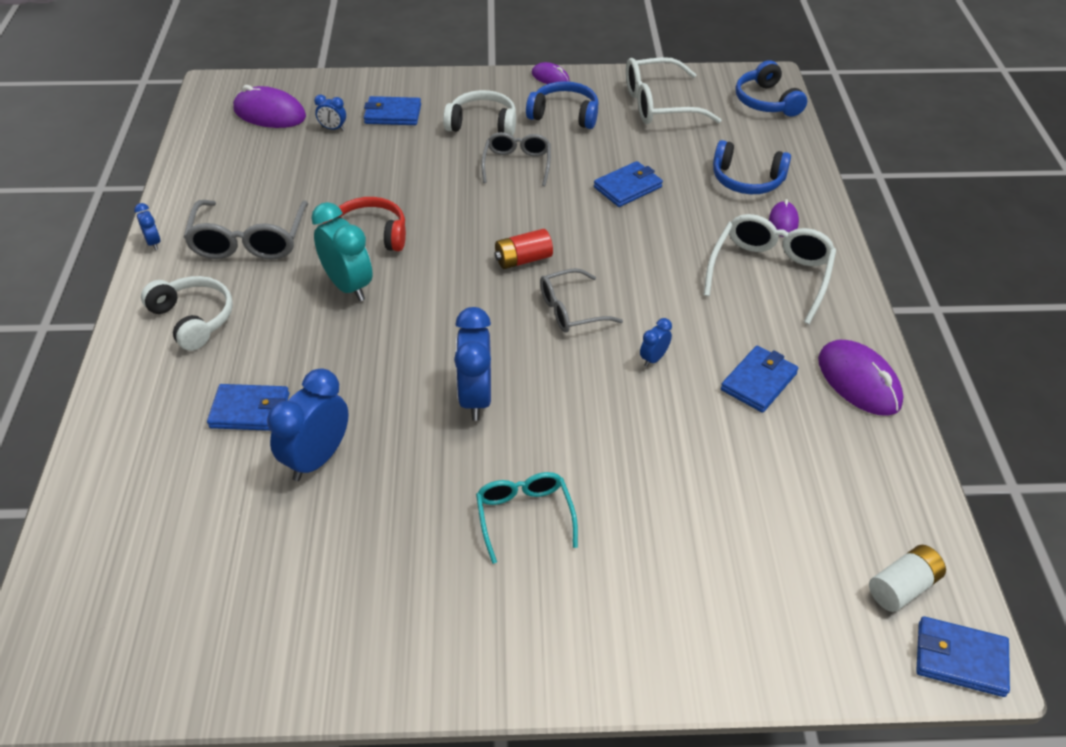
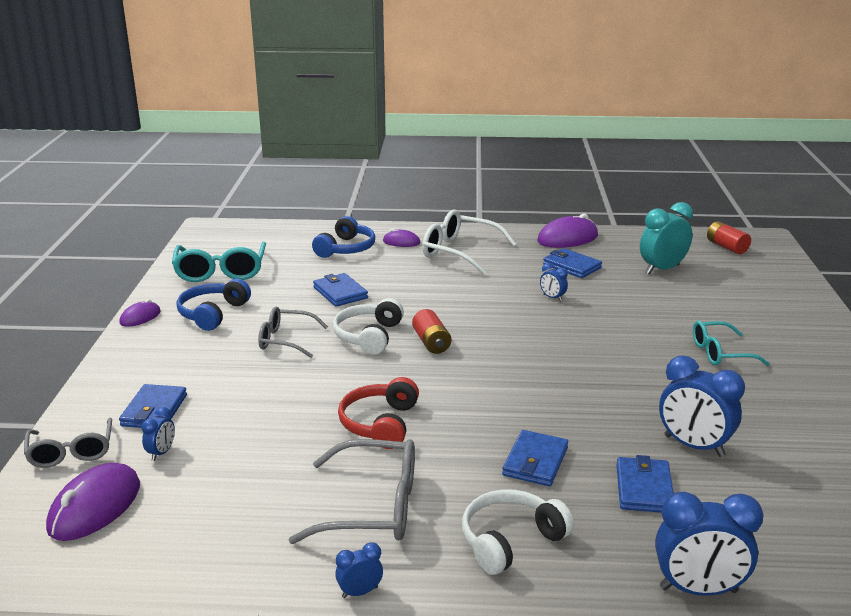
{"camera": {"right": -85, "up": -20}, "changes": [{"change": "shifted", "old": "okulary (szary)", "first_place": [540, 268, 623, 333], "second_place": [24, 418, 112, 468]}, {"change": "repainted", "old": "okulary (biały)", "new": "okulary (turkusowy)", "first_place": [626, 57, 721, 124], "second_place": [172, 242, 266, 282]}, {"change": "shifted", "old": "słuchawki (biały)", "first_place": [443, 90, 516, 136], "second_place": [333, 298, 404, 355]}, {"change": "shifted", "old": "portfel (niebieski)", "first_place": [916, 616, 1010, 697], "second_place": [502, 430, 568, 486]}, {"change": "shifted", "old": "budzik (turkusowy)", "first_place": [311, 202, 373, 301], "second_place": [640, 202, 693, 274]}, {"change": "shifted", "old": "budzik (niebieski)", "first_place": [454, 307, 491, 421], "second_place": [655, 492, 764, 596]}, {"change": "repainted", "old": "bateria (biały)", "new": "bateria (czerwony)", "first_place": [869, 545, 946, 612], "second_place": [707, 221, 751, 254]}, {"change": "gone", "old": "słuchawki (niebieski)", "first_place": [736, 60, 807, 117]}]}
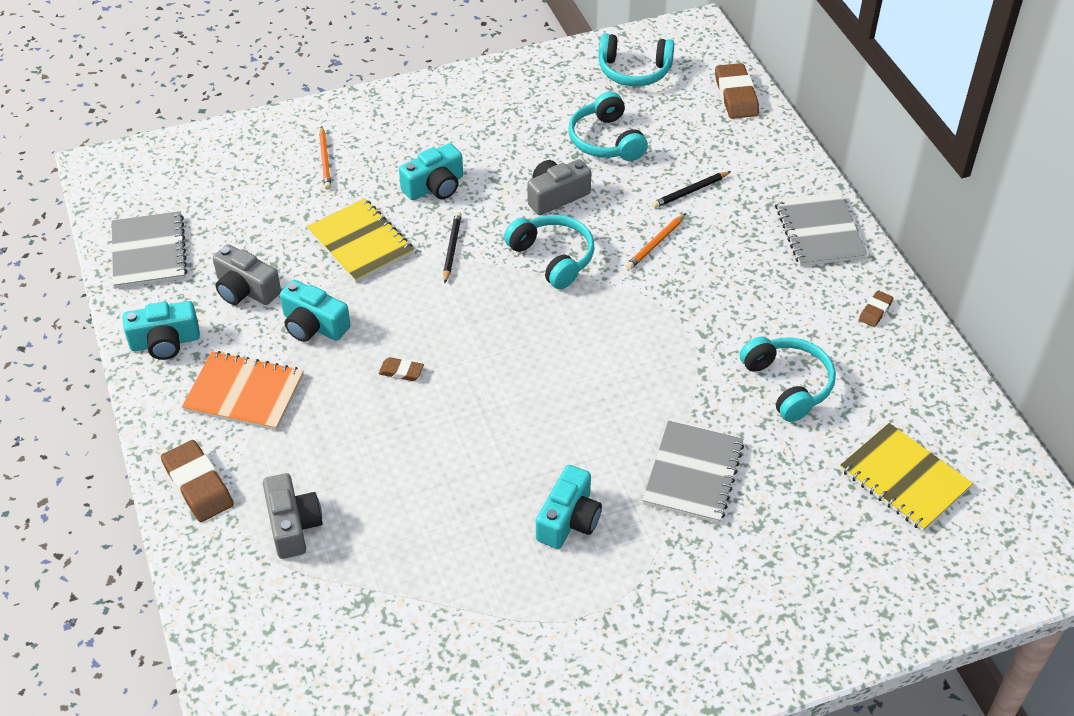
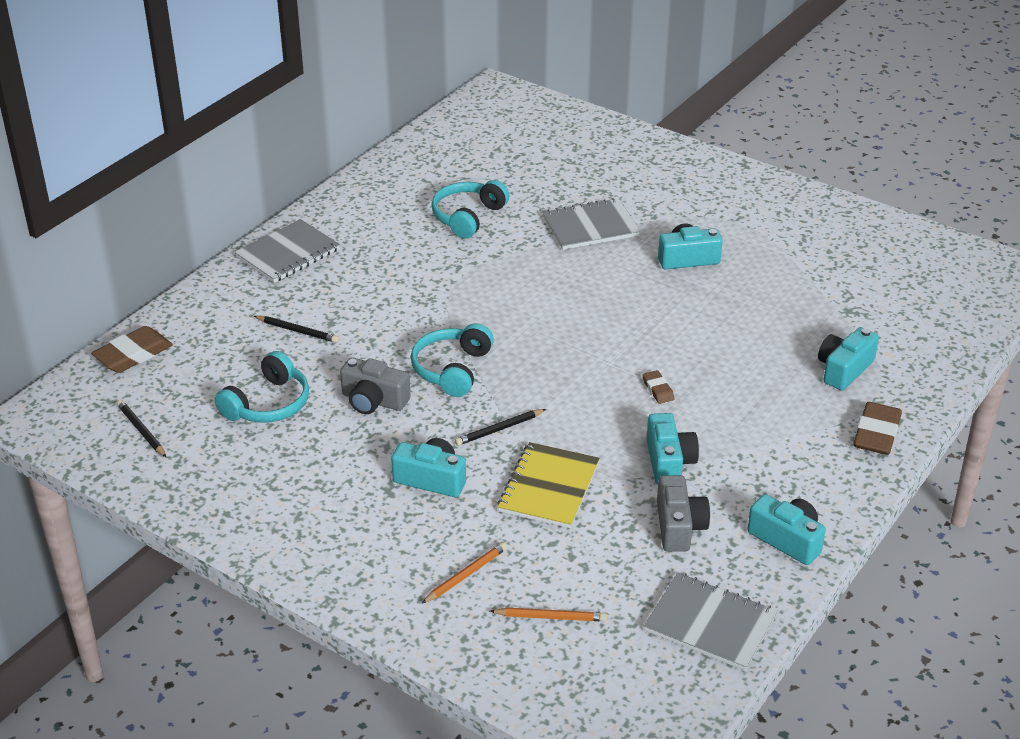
{"camera": {"right": -125, "up": -10}, "changes": [{"change": "swapped", "old": "słuchawki (turkusowy)", "new": "ołówek (czarny)", "first_place": [598, 33, 674, 86], "second_place": [117, 399, 166, 457]}, {"change": "shifted", "old": "ołówek (pomarańczowy)", "first_place": [626, 213, 686, 270], "second_place": [490, 608, 607, 621]}, {"change": "rotated", "old": "zeszyt (szary)", "first_place": [112, 211, 187, 289], "second_place": [644, 572, 778, 671], "degrees": 75}, {"change": "repainted", "old": "aparat fotograficzny (szary)", "new": "aparat fotograficzny (turkusowy)", "first_place": [263, 473, 323, 559], "second_place": [818, 327, 879, 390]}, {"change": "gone", "old": "zeszyt (pomarańczowy)", "first_place": [182, 351, 304, 431]}, {"change": "gone", "old": "zeszyt (żółty)", "first_place": [840, 423, 973, 531]}, {"change": "gone", "old": "gumka do mazania (brązowy)", "first_place": [859, 290, 893, 327]}]}
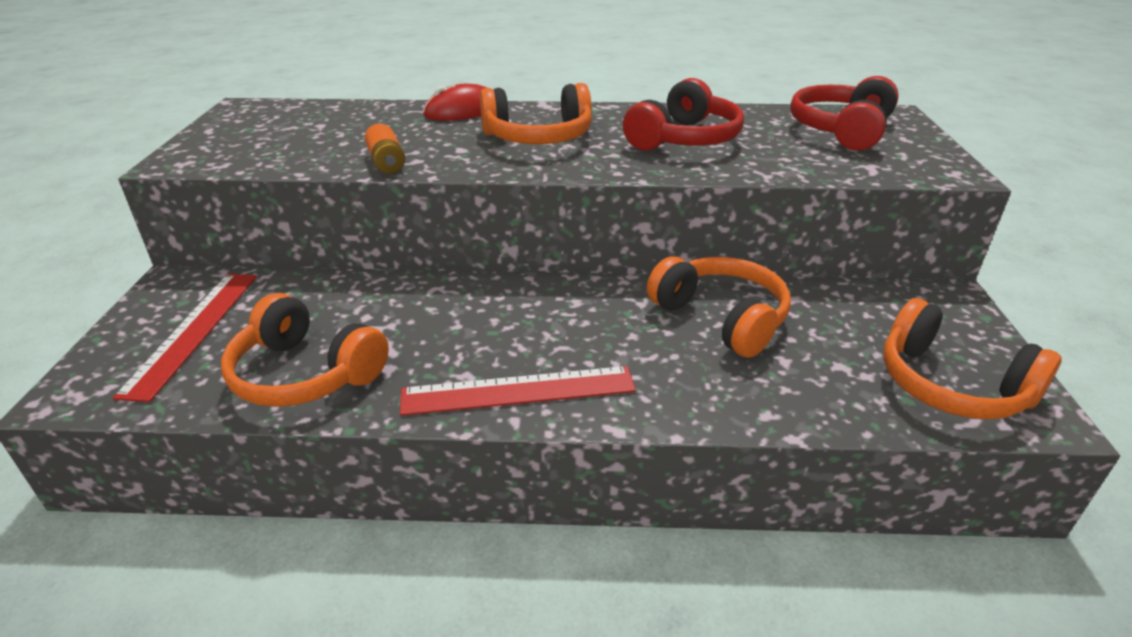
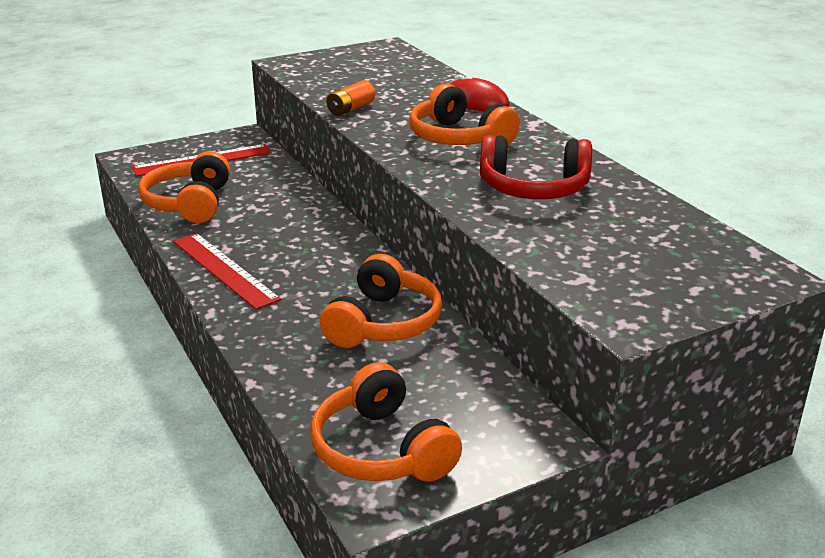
{"camera": {"right": 60, "up": -5}, "changes": [{"change": "rotated", "old": "słuchawki (pomarańczowy)", "first_place": [883, 298, 1062, 420], "second_place": [310, 362, 462, 482], "degrees": -45}, {"change": "gone", "old": "słuchawki (czerwony)", "first_place": [790, 76, 899, 151]}]}
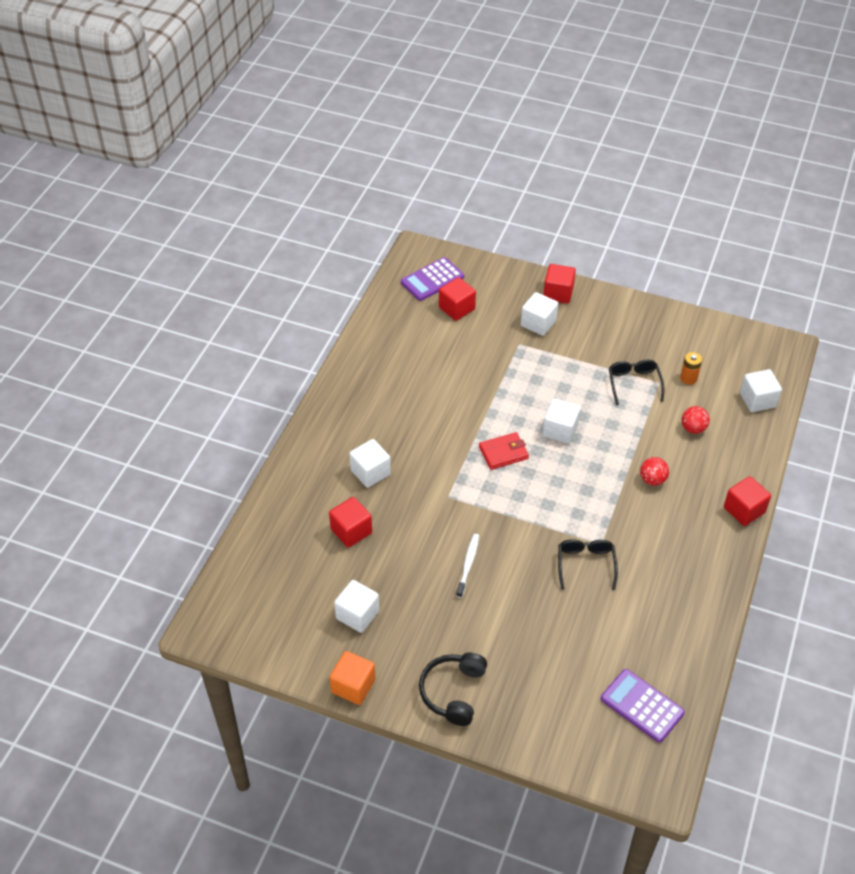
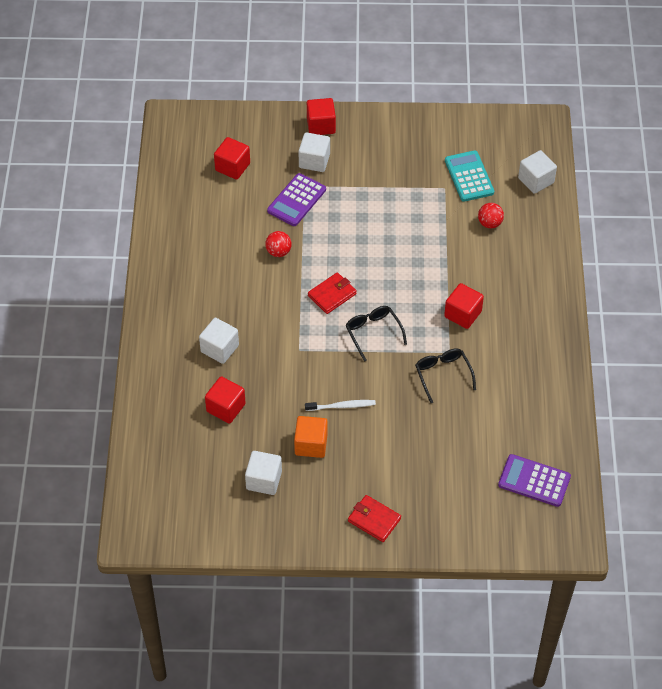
{"camera": {"right": -20, "up": 5}, "changes": [{"change": "shifted", "old": "piłka (czerwony)", "first_place": [640, 457, 669, 486], "second_place": [265, 231, 292, 257]}, {"change": "shifted", "old": "kalkulator (fioletowy)", "first_place": [401, 257, 464, 301], "second_place": [267, 173, 326, 226]}, {"change": "shifted", "old": "sześcian (pomarańczowy)", "first_place": [329, 651, 376, 705], "second_place": [294, 416, 328, 458]}, {"change": "rotated", "old": "szczoteczka do zębów (biały)", "first_place": [456, 534, 479, 598], "second_place": [305, 400, 376, 411], "degrees": 90}, {"change": "shifted", "old": "okulary (czarny)", "first_place": [609, 360, 665, 405], "second_place": [345, 306, 407, 362]}, {"change": "swapped", "old": "słuchawki (czarny)", "new": "portfel (czerwony)", "first_place": [419, 653, 487, 726], "second_place": [348, 495, 401, 542]}, {"change": "shifted", "old": "sześcian (czerwony)", "first_place": [724, 476, 771, 526], "second_place": [444, 283, 484, 329]}, {"change": "swapped", "old": "bateria (pomarańczowy)", "new": "kalkulator (turkusowy)", "first_place": [680, 352, 702, 385], "second_place": [445, 150, 494, 202]}, {"change": "gone", "old": "sześcian (biały)", "first_place": [543, 399, 581, 444]}]}
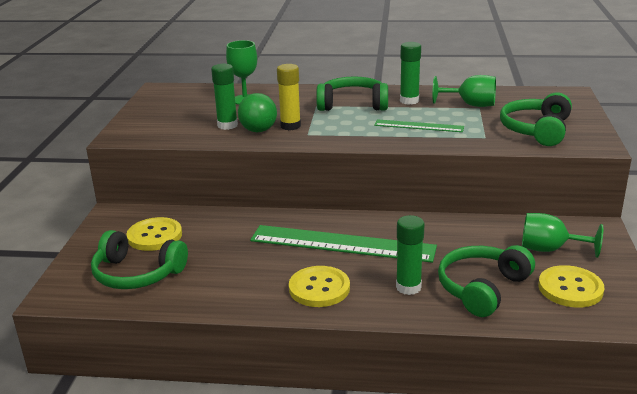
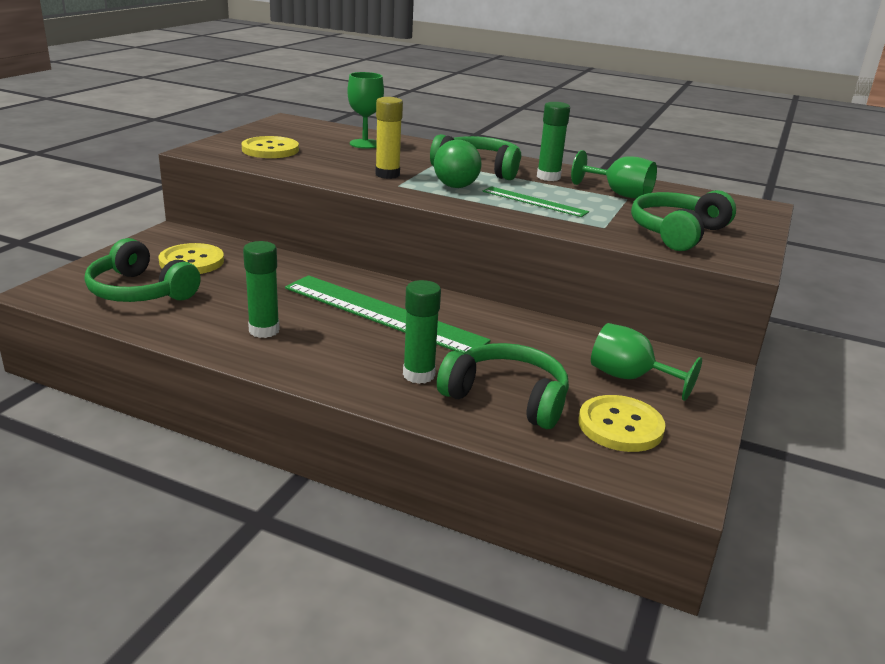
{"camera": {"right": 15, "up": 0}, "changes": [{"change": "shifted", "old": "guzik (żółty)", "first_place": [289, 266, 350, 307], "second_place": [241, 136, 299, 158]}, {"change": "shifted", "old": "klej w sztyfcie (zielony)", "first_place": [211, 64, 238, 130], "second_place": [243, 241, 280, 338]}, {"change": "shifted", "old": "piłka (zielony)", "first_place": [238, 93, 277, 132], "second_place": [434, 139, 481, 188]}, {"change": "rotated", "old": "słuchawki (zielony)", "first_place": [438, 245, 535, 317], "second_place": [437, 343, 569, 429], "degrees": 60}]}
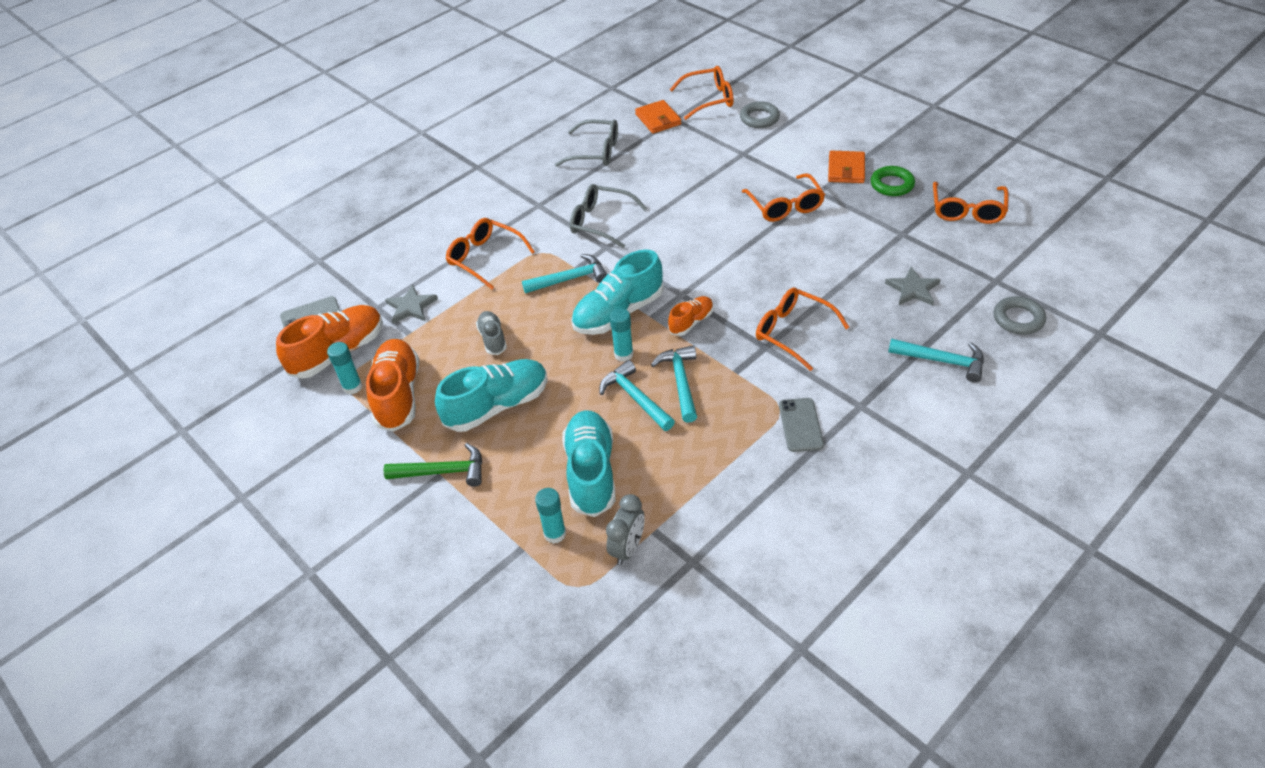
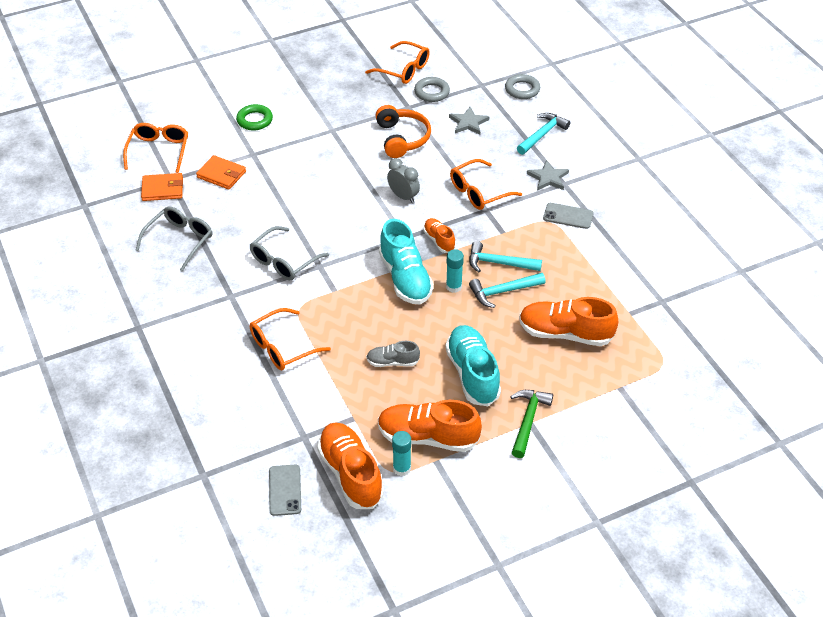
{"camera": {"right": -75, "up": 0}, "changes": [{"change": "shifted", "old": "portfel (pomarańczowy)", "first_place": [828, 150, 865, 183], "second_place": [196, 155, 246, 190]}, {"change": "shifted", "old": "pierścień (zielony)", "first_place": [871, 166, 915, 196], "second_place": [236, 104, 273, 130]}, {"change": "new", "new": "słuchawki (pomarańczowy)", "second_place": [375, 105, 431, 158]}, {"change": "shifted", "old": "budzik (szary)", "first_place": [606, 494, 644, 565], "second_place": [387, 158, 420, 203]}, {"change": "shifted", "old": "pierścień (szary)", "first_place": [740, 101, 780, 128], "second_place": [414, 77, 450, 102]}, {"change": "repainted", "old": "but (turkusowy)", "new": "but (pomarańczowy)", "first_place": [562, 410, 616, 517], "second_place": [519, 297, 618, 346]}, {"change": "shifted", "old": "gwiazda (szary)", "first_place": [385, 285, 438, 324], "second_place": [527, 160, 569, 191]}, {"change": "gone", "old": "młotek (turkusowy)", "first_place": [522, 254, 608, 293]}, {"change": "gone", "old": "klej w sztyfcie (turkusowy)", "first_place": [535, 488, 566, 544]}, {"change": "gone", "old": "okulary (pomarańczowy)", "first_place": [742, 173, 825, 222]}]}
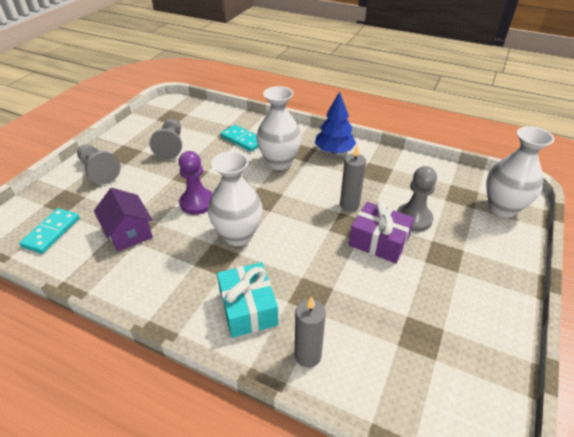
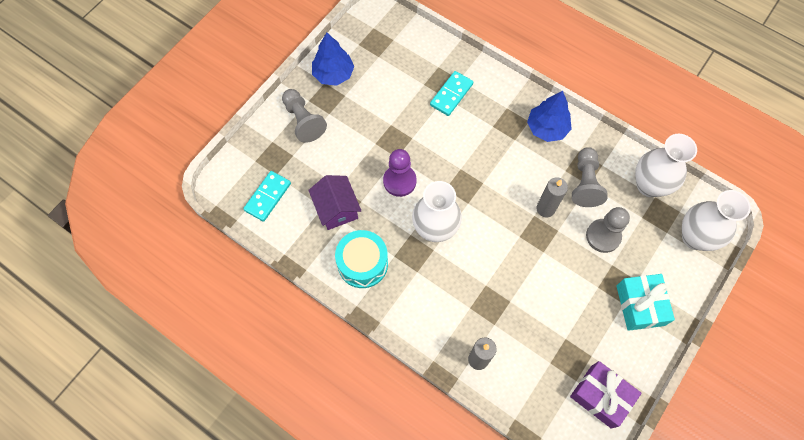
{"camera": {"right": 10, "up": 25}, "changes": [{"change": "new", "new": "drzewko (niebieski)", "second_place": [312, 33, 354, 86]}, {"change": "new", "new": "bęben (turkusowy)", "second_place": [335, 230, 388, 288]}, {"change": "rotated", "old": "kostka domina (turkusowy)", "first_place": [220, 125, 258, 152], "second_place": [430, 71, 473, 116], "degrees": 75}, {"change": "shifted", "old": "prezent (fioletowy)", "first_place": [349, 201, 414, 263], "second_place": [570, 361, 641, 429]}, {"change": "shifted", "old": "pionek (szary)", "first_place": [150, 118, 182, 159], "second_place": [572, 147, 608, 207]}, {"change": "shifted", "old": "prezent (turkusowy)", "first_place": [217, 262, 279, 338], "second_place": [617, 274, 675, 331]}, {"change": "shifted", "old": "wazon (biały)", "first_place": [257, 86, 302, 170], "second_place": [635, 134, 697, 197]}]}
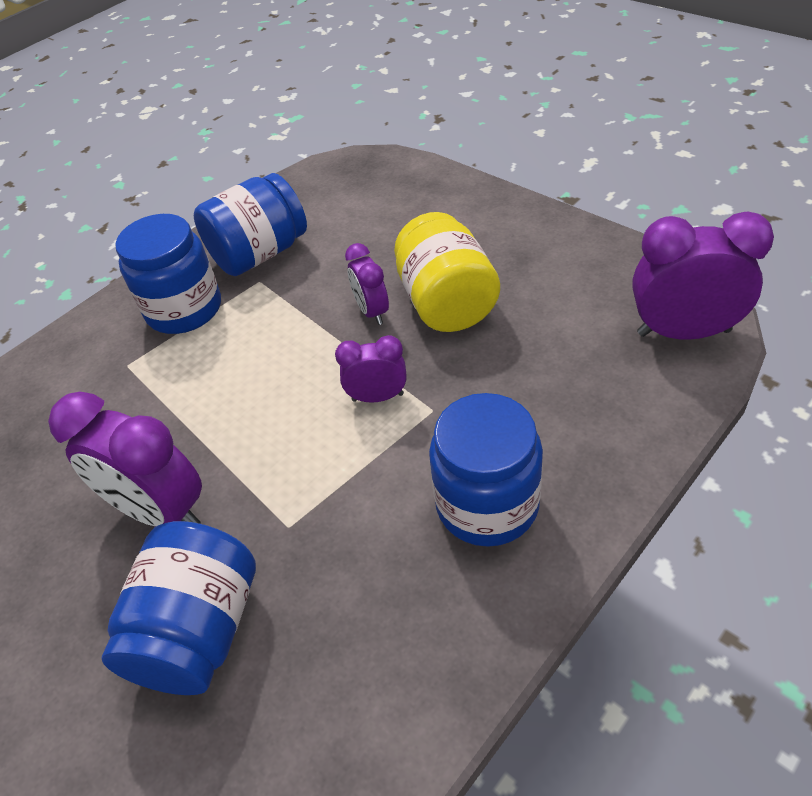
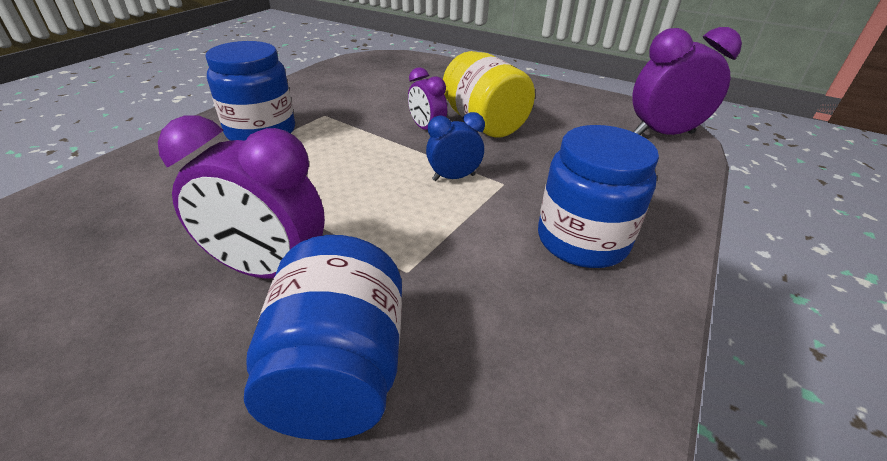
{"camera": {"right": -20, "up": -10}, "changes": [{"change": "repainted", "old": "budzik (fioletowy)", "new": "budzik (niebieski)", "first_place": [335, 335, 407, 403], "second_place": [426, 112, 485, 181]}, {"change": "gone", "old": "słoik (niebieski)", "first_place": [194, 173, 307, 276]}]}
